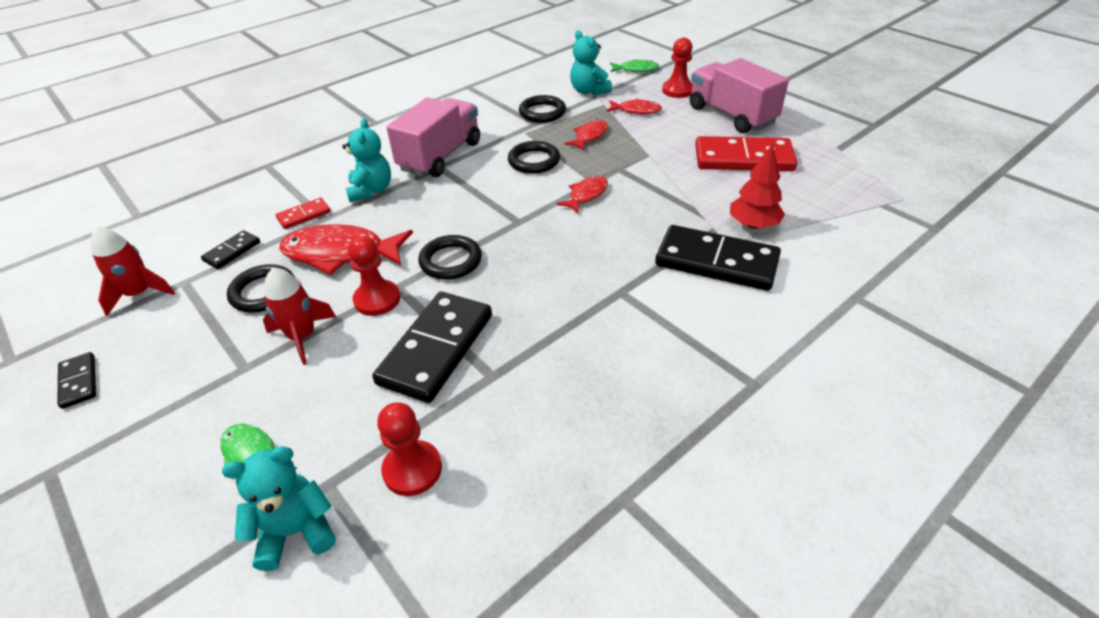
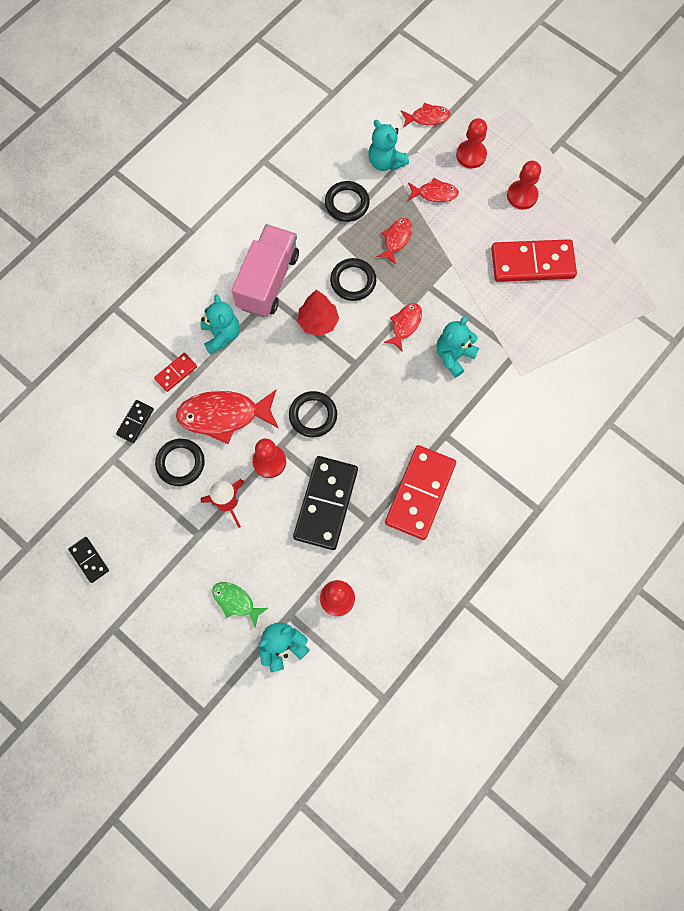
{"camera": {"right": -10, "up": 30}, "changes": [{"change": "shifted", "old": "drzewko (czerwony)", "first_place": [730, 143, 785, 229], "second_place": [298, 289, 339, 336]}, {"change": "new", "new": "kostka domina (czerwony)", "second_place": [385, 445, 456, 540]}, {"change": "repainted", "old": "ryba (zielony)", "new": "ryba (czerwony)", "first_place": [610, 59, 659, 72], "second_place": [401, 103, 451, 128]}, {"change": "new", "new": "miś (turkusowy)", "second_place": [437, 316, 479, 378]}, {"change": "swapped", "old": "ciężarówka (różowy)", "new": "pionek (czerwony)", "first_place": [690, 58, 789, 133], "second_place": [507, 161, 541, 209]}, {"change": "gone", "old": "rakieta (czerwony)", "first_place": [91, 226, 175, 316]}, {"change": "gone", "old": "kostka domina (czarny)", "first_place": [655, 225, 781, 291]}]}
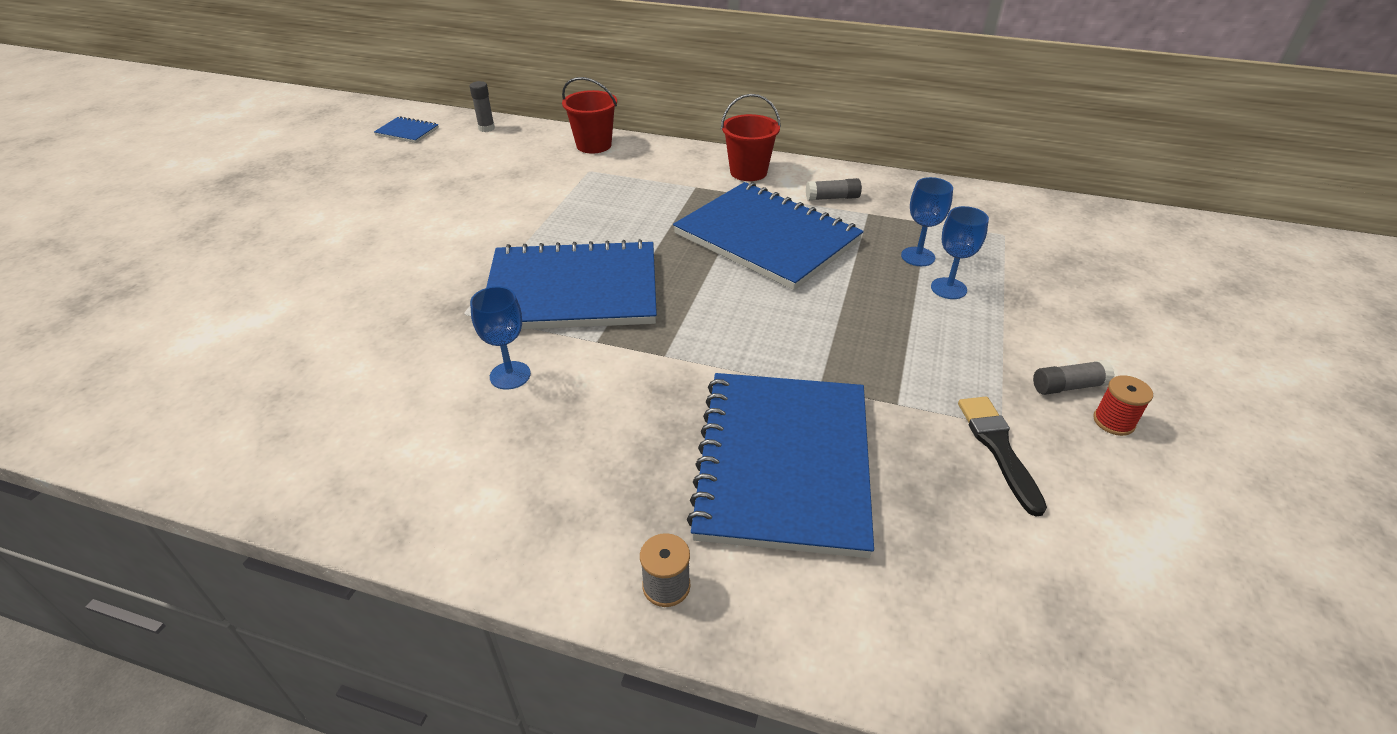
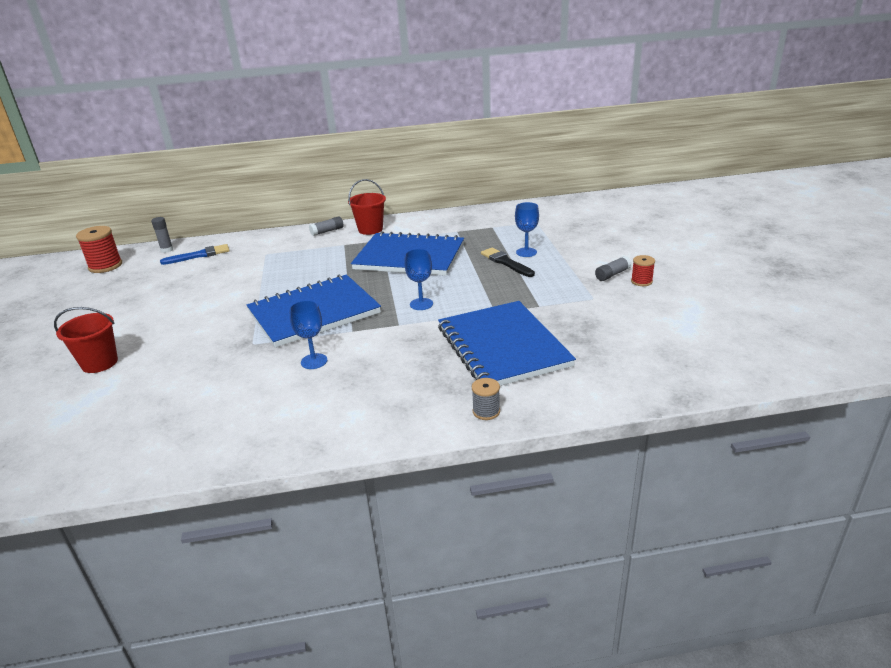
{"camera": {"right": -25, "up": -10}, "changes": [{"change": "shifted", "old": "wiadro (czerwony)", "first_place": [562, 77, 617, 154], "second_place": [54, 307, 118, 373]}, {"change": "swapped", "old": "zeszyt (niebieski)", "new": "szpulka (czerwony)", "first_place": [374, 116, 439, 143], "second_place": [76, 226, 122, 273]}, {"change": "new", "new": "pędzel (niebieski)", "second_place": [160, 244, 230, 265]}, {"change": "shifted", "old": "klej w sztyfcie (szary)", "first_place": [806, 178, 862, 201], "second_place": [309, 216, 344, 236]}, {"change": "shifted", "old": "kielich (niebieski)", "first_place": [901, 177, 953, 266], "second_place": [404, 249, 433, 310]}, {"change": "shifted", "old": "pędzel (czarny)", "first_place": [958, 397, 1047, 516], "second_place": [481, 248, 535, 277]}]}
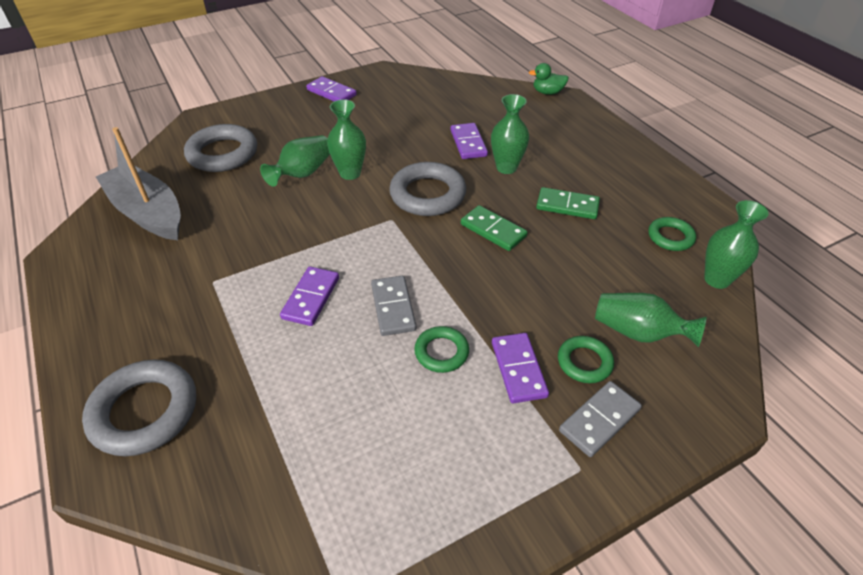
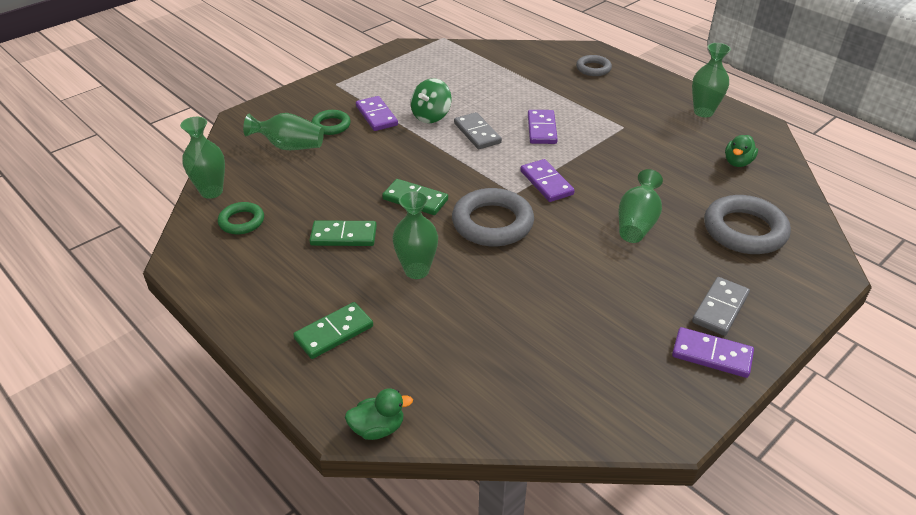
{"camera": {"right": 165, "up": -5}, "changes": [{"change": "new", "new": "kostka domina (zielony)", "second_place": [293, 302, 373, 359]}, {"change": "swapped", "old": "pierścień (zielony)", "new": "bączek (zielony)", "first_place": [414, 326, 469, 373], "second_place": [411, 78, 452, 123]}, {"change": "shifted", "old": "kostka domina (fioletowy)", "first_place": [451, 123, 488, 159], "second_place": [520, 159, 575, 202]}, {"change": "scaled", "old": "pierścień (szary)", "first_place": [82, 360, 196, 456], "second_place": [576, 55, 612, 76], "factor": 0.56}, {"change": "shifted", "old": "wazon (zielony)", "first_place": [327, 99, 366, 180], "second_place": [692, 43, 731, 117]}, {"change": "shifted", "old": "kostka domina (szary)", "first_place": [559, 381, 642, 457], "second_place": [692, 277, 750, 336]}, {"change": "swapped", "old": "łódka (szary)", "new": "kaczka (zielony)", "first_place": [96, 127, 181, 240], "second_place": [725, 135, 758, 167]}]}
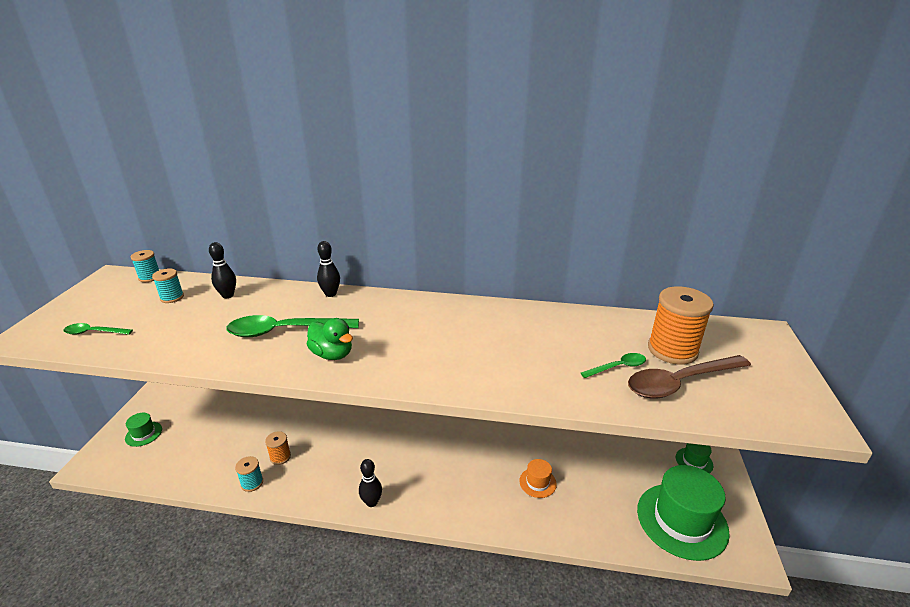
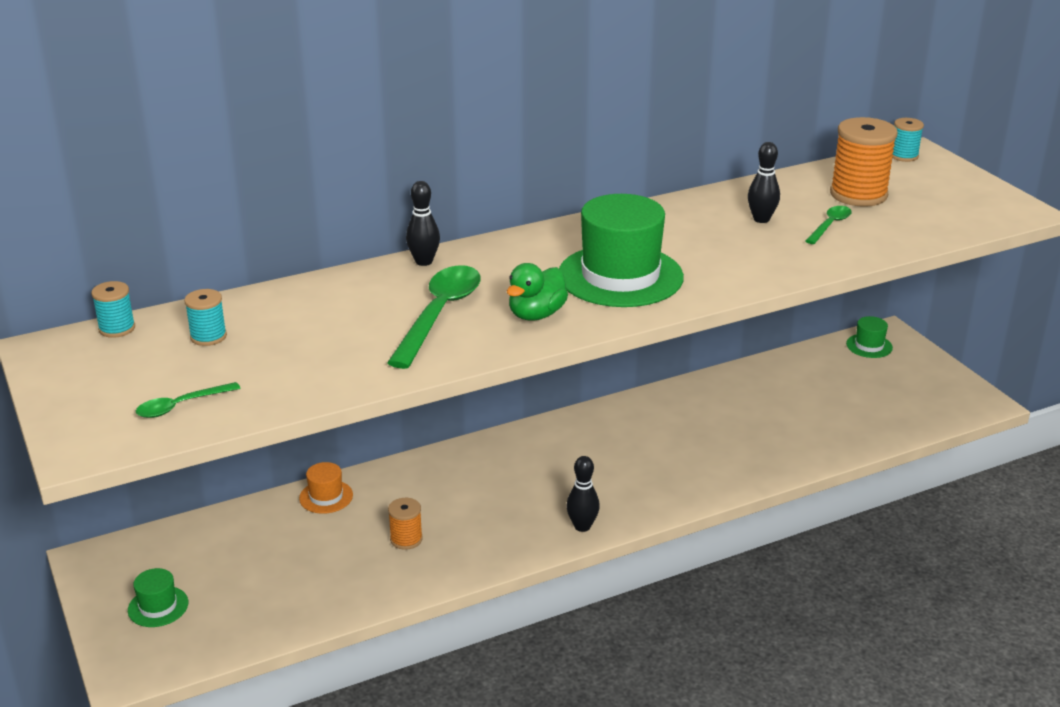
{"camera": {"right": -35, "up": 0}, "changes": [{"change": "shifted", "old": "kapelusz (pomarańczowy)", "first_place": [519, 459, 557, 498], "second_place": [299, 462, 353, 514]}, {"change": "rotated", "old": "łyżka (zielony)", "first_place": [226, 315, 359, 337], "second_place": [387, 265, 481, 369], "degrees": 150}, {"change": "rotated", "old": "kaczka (zielony)", "first_place": [307, 318, 353, 360], "second_place": [507, 263, 568, 320], "degrees": 120}, {"change": "shifted", "old": "kapelusz (zielony)", "first_place": [637, 465, 730, 561], "second_place": [559, 194, 684, 307]}, {"change": "shifted", "old": "kręgiel (czarny)", "first_place": [209, 242, 236, 298], "second_place": [748, 142, 780, 223]}, {"change": "shifted", "old": "szpulka (turkusowy)", "first_place": [235, 456, 263, 492], "second_place": [893, 118, 924, 162]}, {"change": "gone", "old": "łyżka (brązowy)", "first_place": [628, 355, 751, 399]}]}
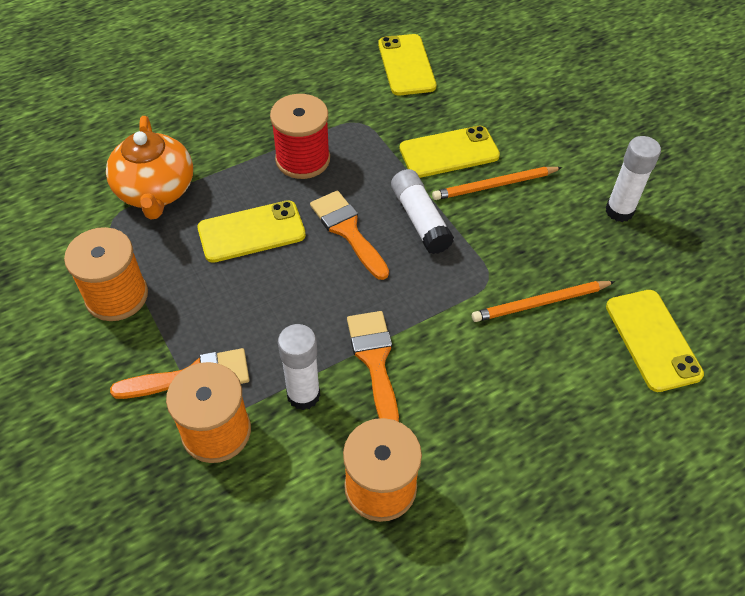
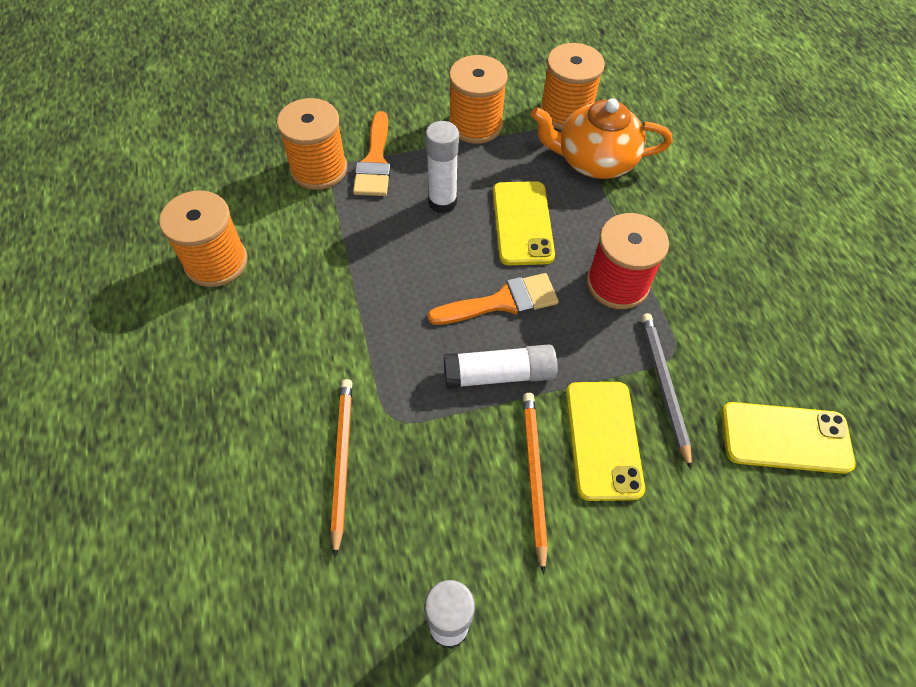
{"camera": {"right": 105, "up": 5}, "changes": [{"change": "shifted", "old": "klej w sztyfcie (biały)", "first_place": [278, 324, 320, 410], "second_place": [426, 121, 459, 213]}, {"change": "new", "new": "szpulka (pomarańczowy)", "second_place": [540, 43, 605, 130]}, {"change": "new", "new": "ołówek (szary)", "second_place": [641, 313, 692, 470]}, {"change": "gone", "old": "pędzel (pomarańczowy)", "first_place": [347, 311, 399, 422]}, {"change": "gone", "old": "telefon (żółty)", "first_place": [606, 290, 704, 392]}]}
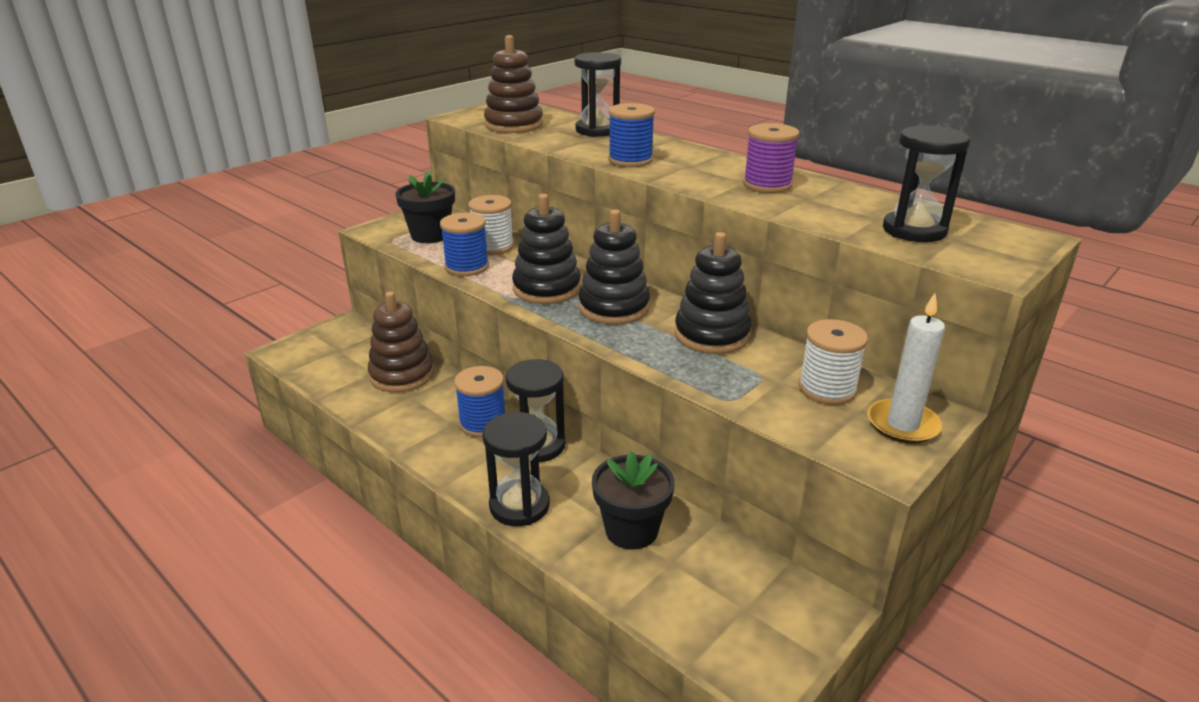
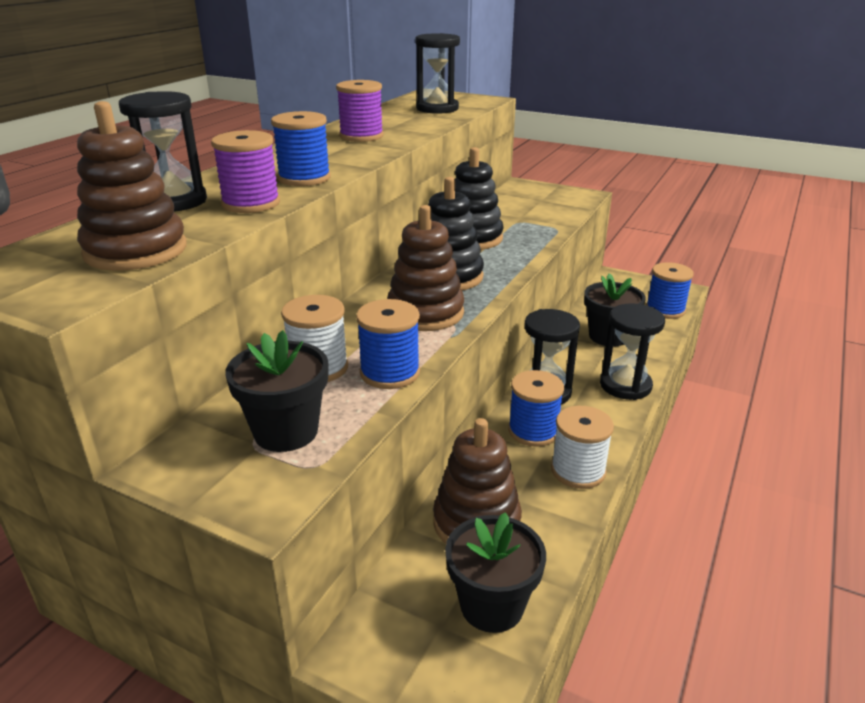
{"camera": {"right": -105, "up": 0}, "changes": [{"change": "new", "new": "szpulka (fioletowy)", "second_place": [211, 130, 280, 213]}, {"change": "repainted", "old": "zabawka nakładanka (czarny)", "new": "zabawka nakładanka (brązowy)", "first_place": [512, 194, 581, 304], "second_place": [387, 205, 464, 331]}, {"change": "new", "new": "doniczka (czarny)", "second_place": [445, 512, 546, 633]}, {"change": "shifted", "old": "szpulka (biały)", "first_place": [798, 319, 868, 405], "second_place": [551, 406, 614, 489]}, {"change": "new", "new": "szpulka (niebieski)", "second_place": [646, 262, 694, 319]}, {"change": "gone", "old": "świeca (biały)", "first_place": [868, 293, 945, 444]}]}
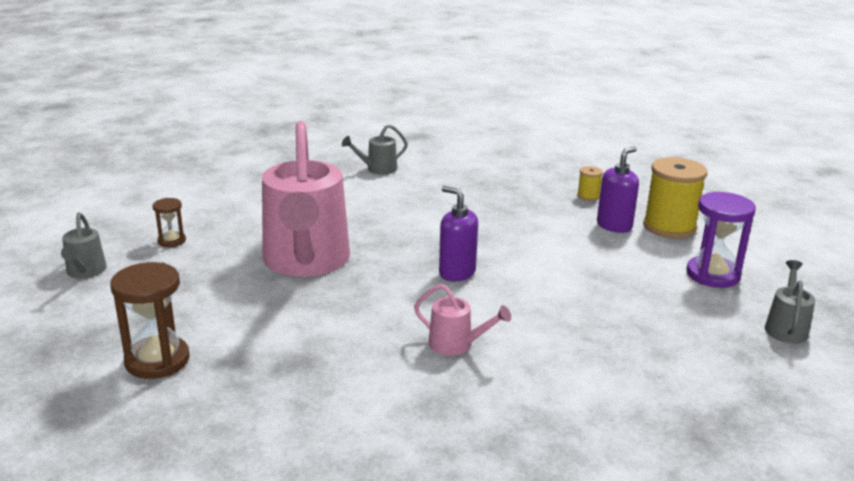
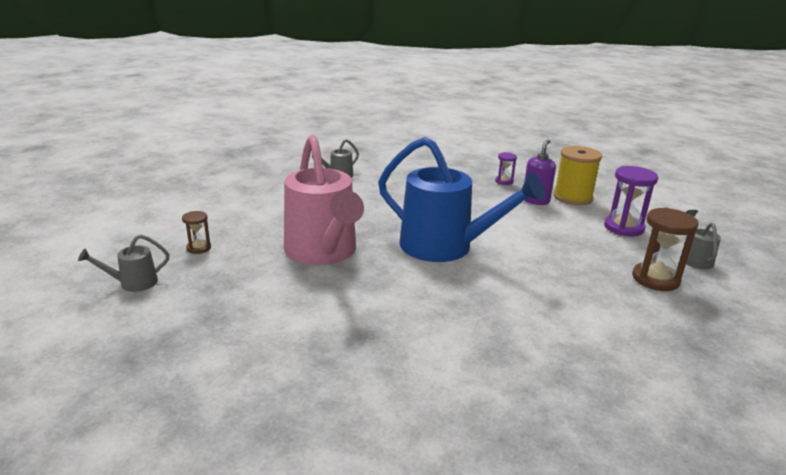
{"camera": {"right": -15, "up": 0}, "changes": [{"change": "rotated", "old": "konewka (szary)", "first_place": [61, 212, 107, 278], "second_place": [78, 234, 169, 292], "degrees": 90}, {"change": "swapped", "old": "dozownik mydła (fioletowy)", "new": "konewka (niebieski)", "first_place": [439, 186, 478, 281], "second_place": [378, 137, 546, 262]}, {"change": "swapped", "old": "szpulka (żółty)", "new": "klepsydra (fioletowy)", "first_place": [577, 166, 603, 201], "second_place": [495, 152, 517, 185]}, {"change": "shifted", "old": "klepsydra (brązowy)", "first_place": [110, 262, 190, 379], "second_place": [632, 208, 699, 291]}, {"change": "gone", "old": "konewka (różowy)", "first_place": [414, 284, 511, 356]}]}
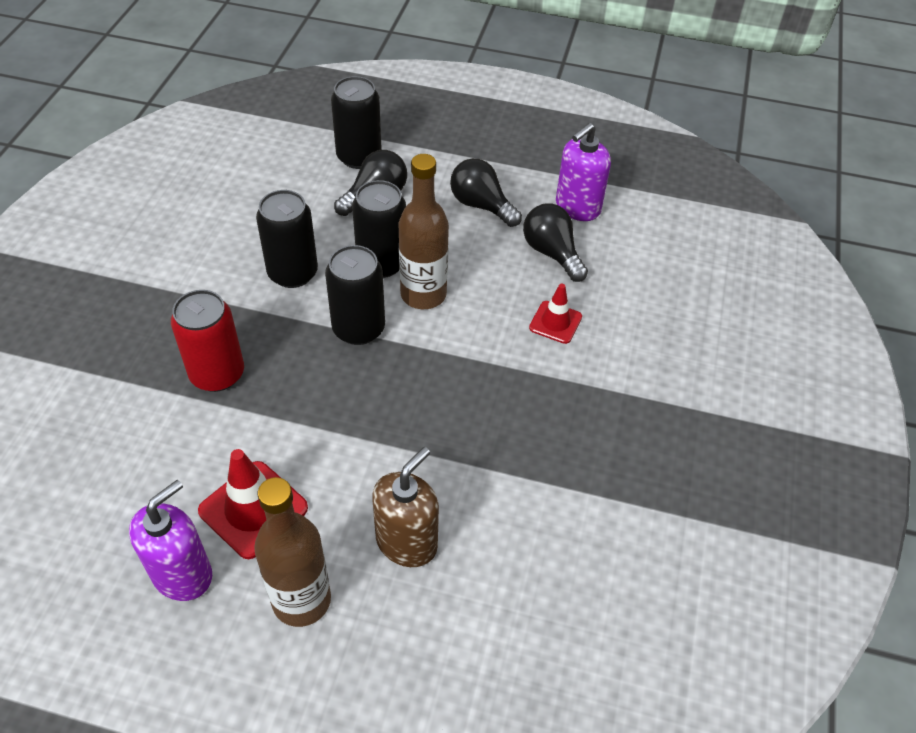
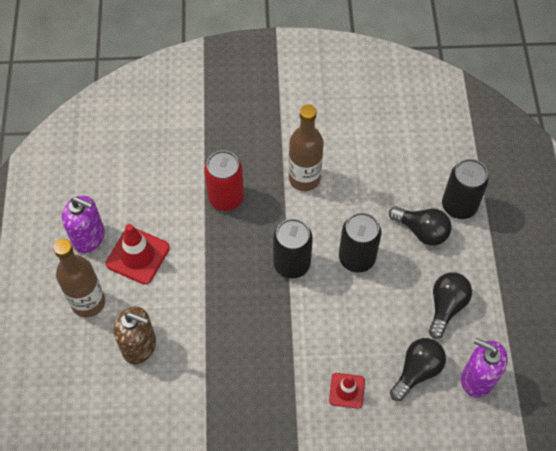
{"camera": {"right": 75, "up": 10}, "changes": [{"change": "shifted", "old": "butelka (brązowy)", "first_place": [399, 154, 449, 309], "second_place": [289, 104, 324, 191]}, {"change": "gone", "old": "puszka (czarny)", "first_place": [256, 190, 318, 288]}]}
